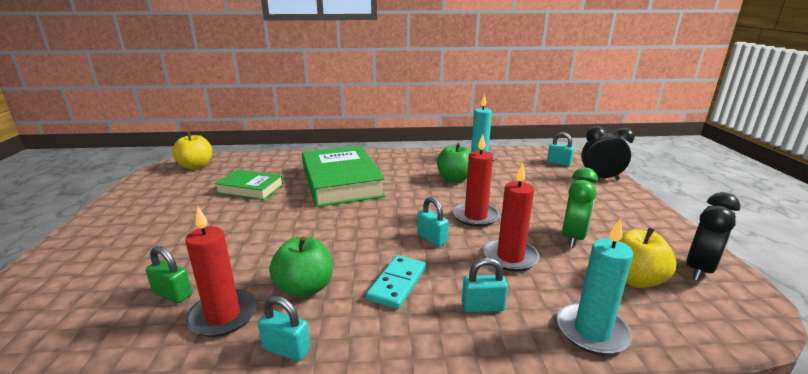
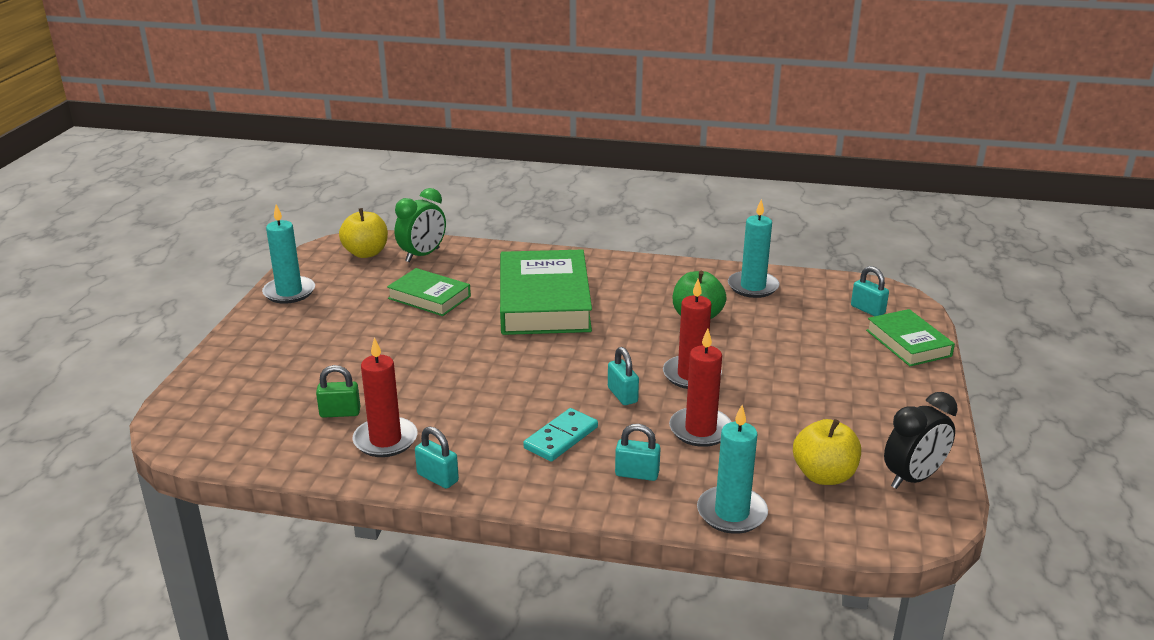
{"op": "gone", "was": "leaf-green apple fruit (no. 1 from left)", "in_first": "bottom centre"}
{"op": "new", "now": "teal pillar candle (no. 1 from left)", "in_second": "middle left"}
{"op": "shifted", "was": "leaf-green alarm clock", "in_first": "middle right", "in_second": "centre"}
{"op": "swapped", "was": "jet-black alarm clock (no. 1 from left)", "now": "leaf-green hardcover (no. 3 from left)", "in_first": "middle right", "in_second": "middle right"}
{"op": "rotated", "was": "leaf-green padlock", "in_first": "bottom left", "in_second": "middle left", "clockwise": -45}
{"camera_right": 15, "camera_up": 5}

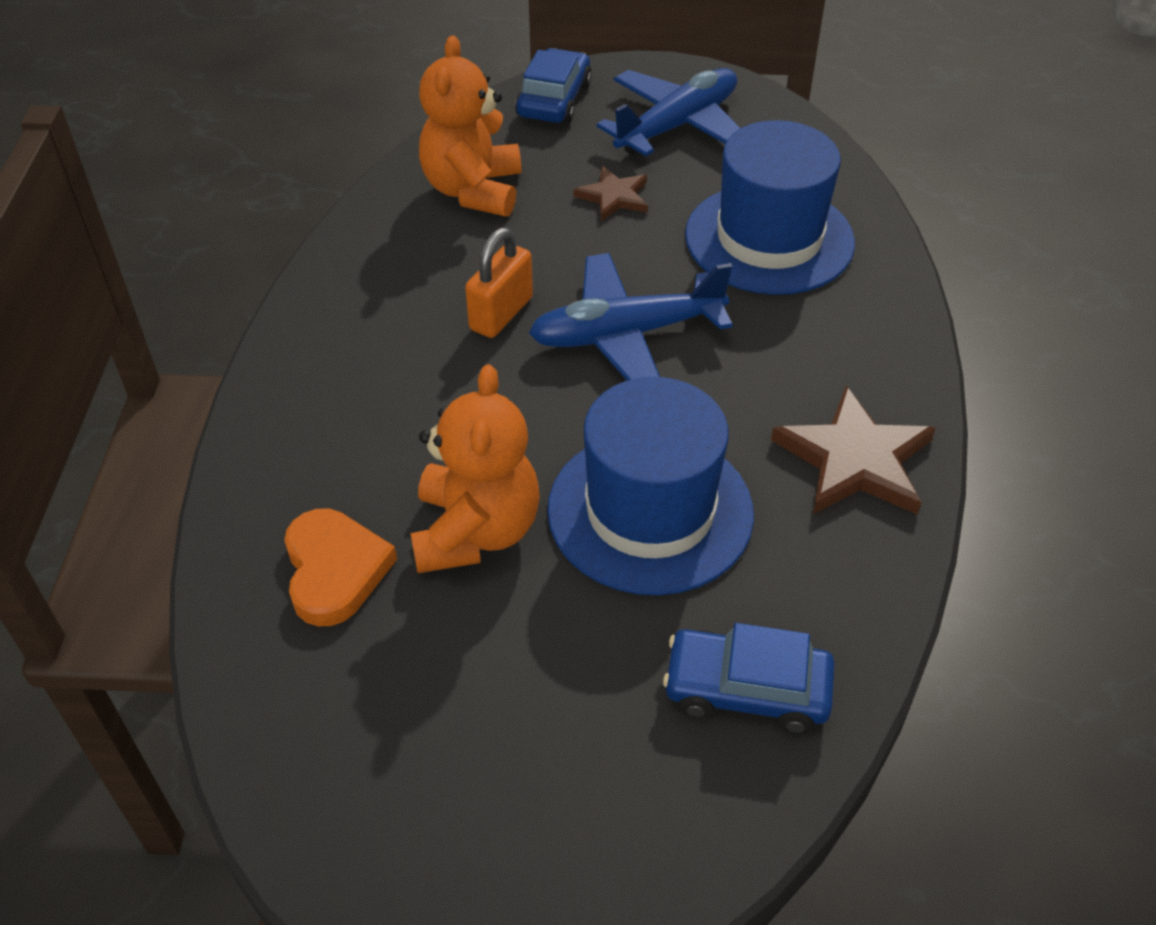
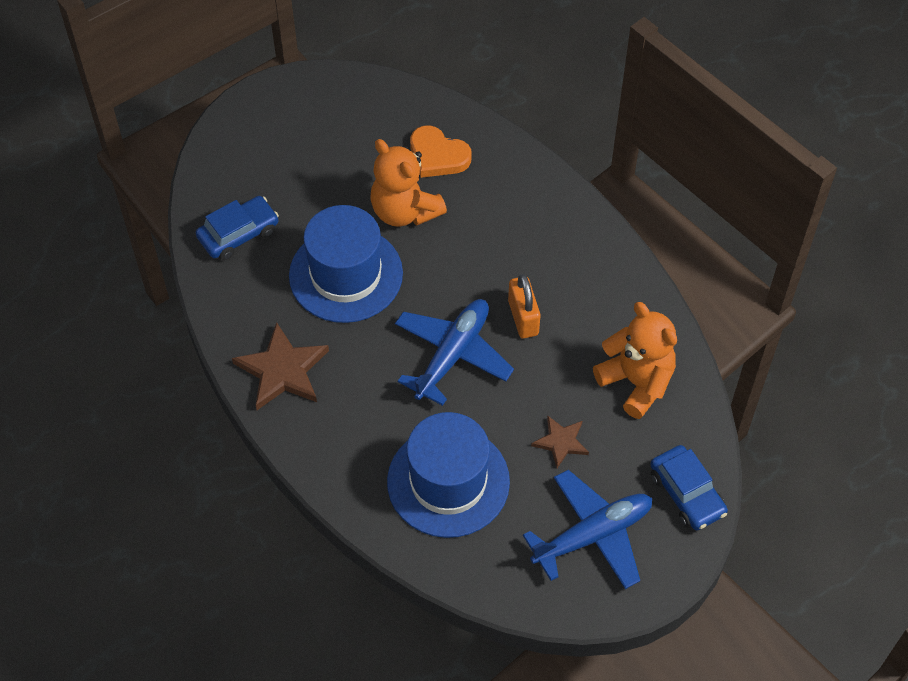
{"op": "rotated", "was": "blue toy plane (no. 2 from left)", "in_first": "top centre", "in_second": "bottom centre", "clockwise": -120}
{"camera_right": 135, "camera_up": 10}

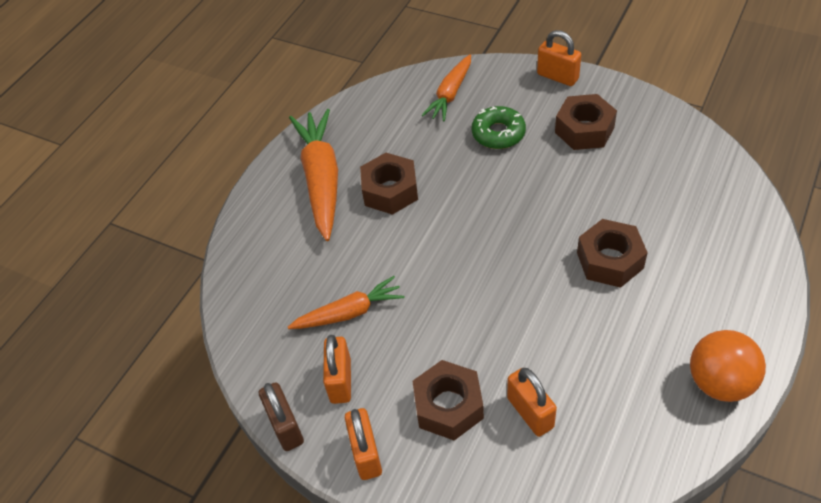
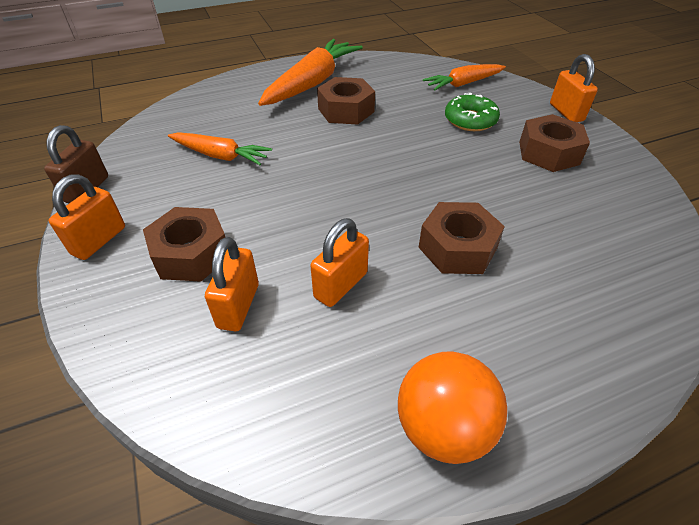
{"op": "shifted", "was": "orange-coloured padlock (no. 1 from left in the first image)", "now": "orange-coloured padlock (no. 3 from left)", "in_first": "bottom centre", "in_second": "centre"}
{"camera_right": 35, "camera_up": -5}

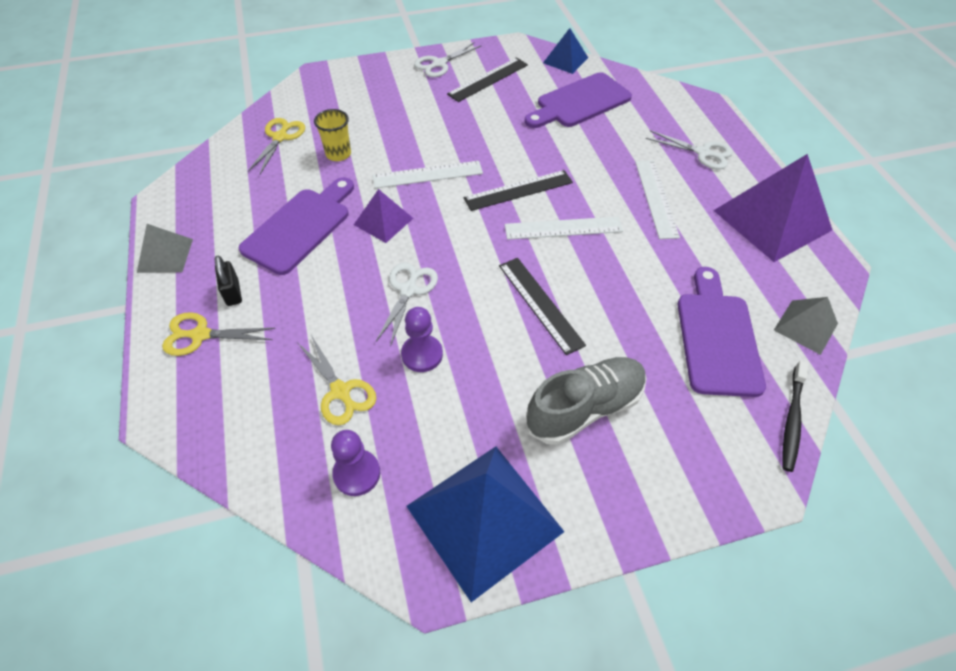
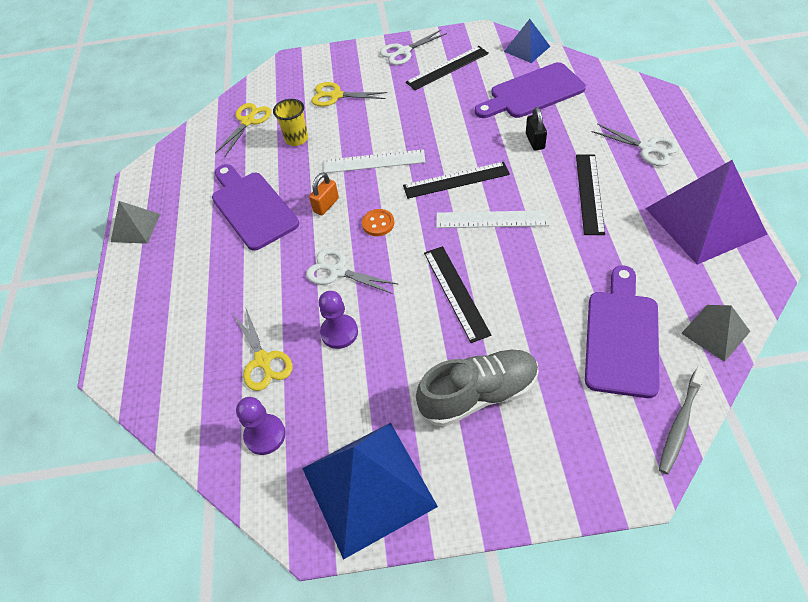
{"op": "new", "now": "orange-coloured button", "in_second": "centre"}
{"op": "shifted", "was": "golden pair of scissors (no. 1 from left in the first image)", "now": "golden pair of scissors (no. 3 from left)", "in_first": "middle left", "in_second": "top centre"}
{"op": "shifted", "was": "jet-black padlock", "in_first": "middle left", "in_second": "top centre"}
{"op": "swapped", "was": "violet pyramid (no. 1 from left)", "now": "orange-coloured padlock", "in_first": "top centre", "in_second": "top centre"}
{"op": "repainted", "was": "pure white measuring stick (no. 3 from left)", "now": "jet-black measuring stick (no. 4 from left)", "in_first": "top right", "in_second": "top right"}
{"op": "repainted", "was": "jet-black tooth brush", "now": "gray tooth brush", "in_first": "middle right", "in_second": "bottom right"}
{"op": "rotated", "was": "violet bread board (no. 1 from left)", "in_first": "middle left", "in_second": "middle left", "clockwise": -75}
{"op": "rotated", "was": "pure white pair of scissors (no. 1 from left)", "in_first": "centre", "in_second": "centre", "clockwise": -90}
{"camera_right": 15, "camera_up": 0}

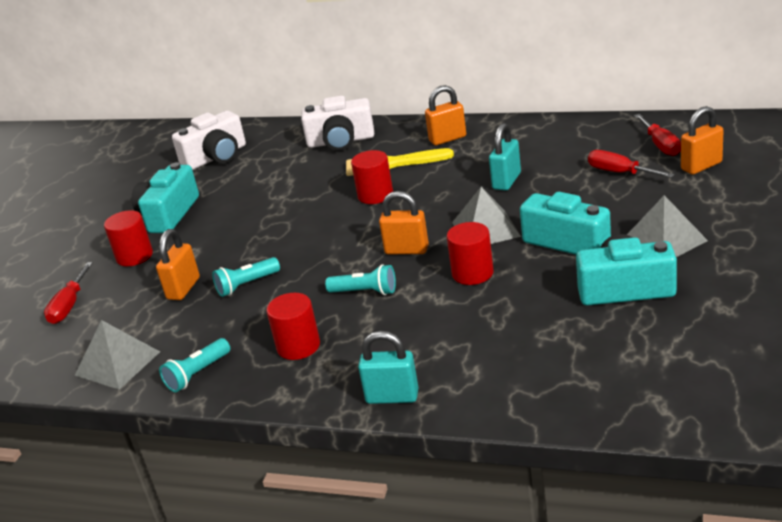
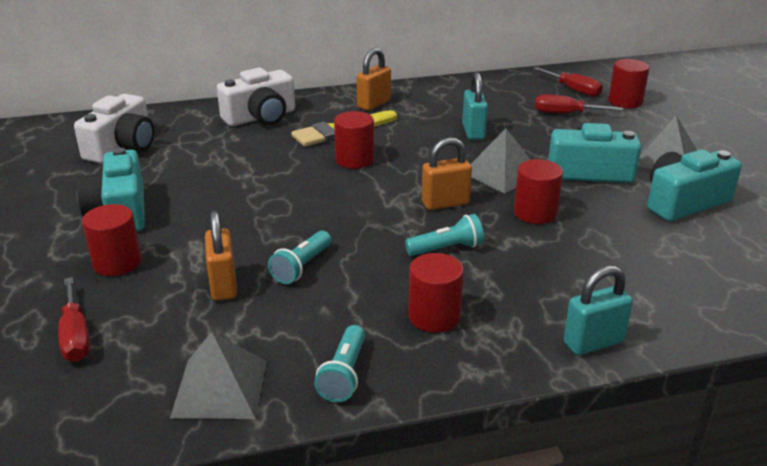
{"op": "swapped", "was": "orange-coloured padlock (no. 4 from left)", "now": "scarlet cylinder shape (no. 5 from left)", "in_first": "top right", "in_second": "top right"}
{"camera_right": -35, "camera_up": 0}

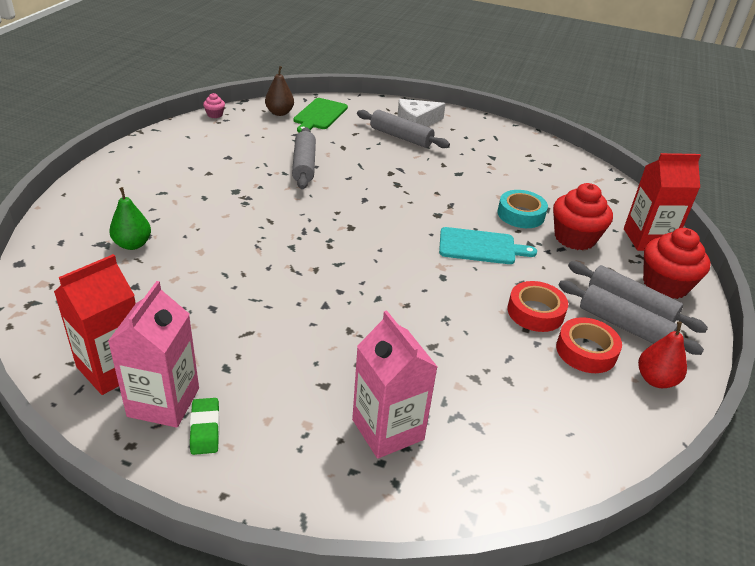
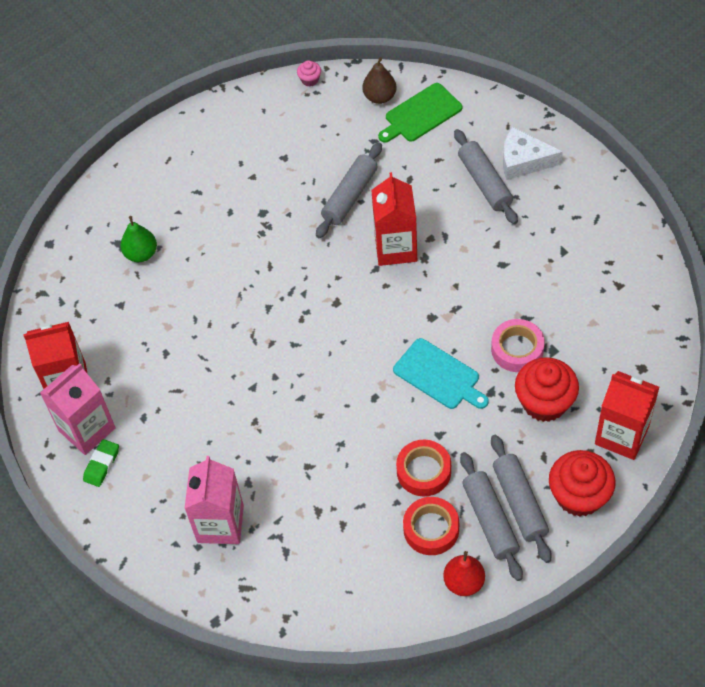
{"op": "new", "now": "scarlet milk carton (no. 2 from left)", "in_second": "top centre"}
{"op": "repainted", "was": "teal roll of tape", "now": "rosy roll of tape", "in_first": "middle right", "in_second": "middle right"}
{"camera_right": 40, "camera_up": 20}

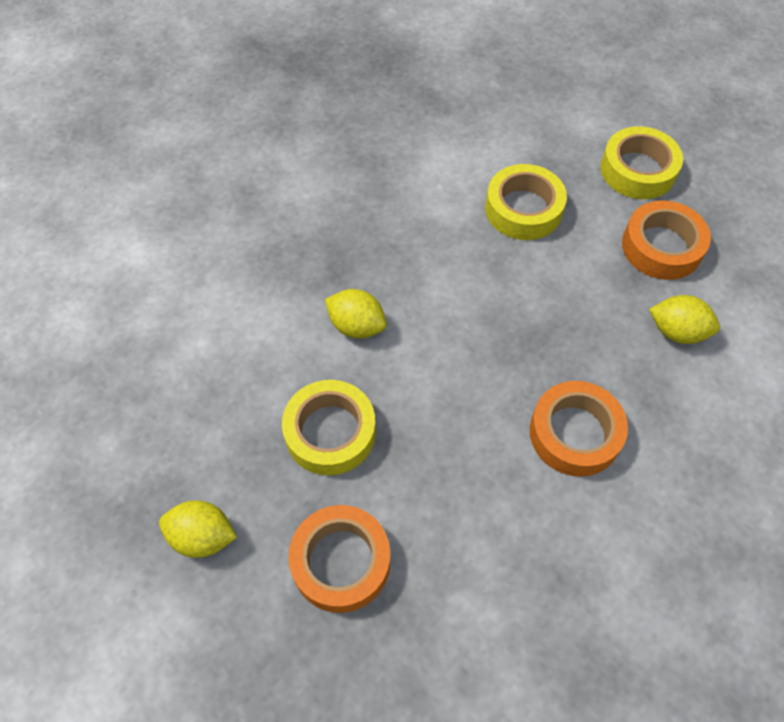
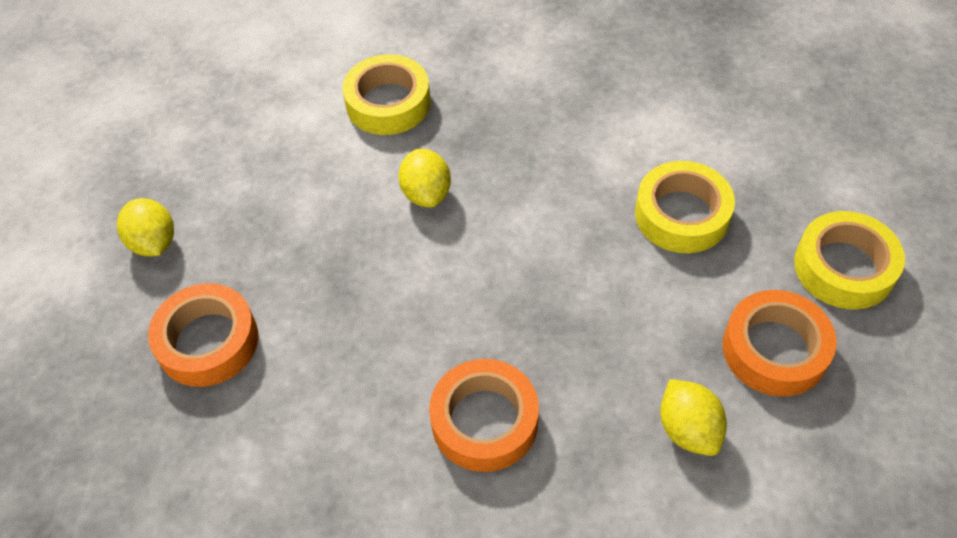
{"op": "shifted", "was": "golden roll of tape (no. 1 from left)", "in_first": "centre", "in_second": "top centre"}
{"camera_right": 50, "camera_up": -5}

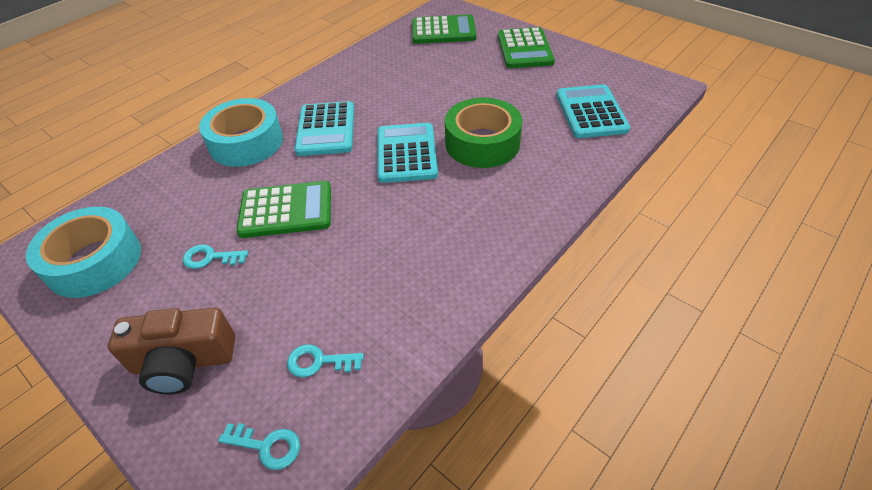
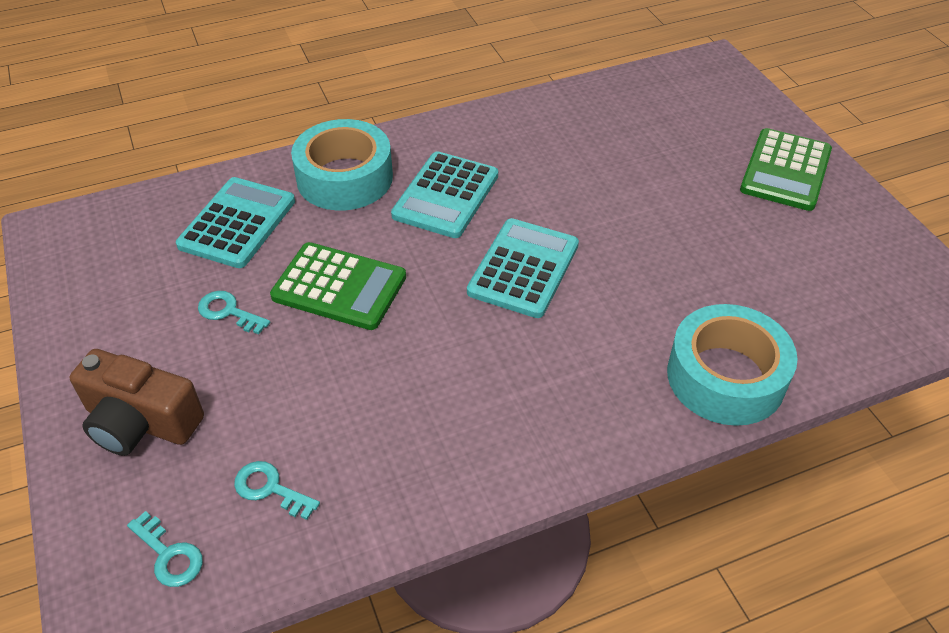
{"op": "gone", "was": "leaf-green calculator (no. 2 from left)", "in_first": "top centre"}
{"op": "gone", "was": "leaf-green roll of tape", "in_first": "top centre"}
{"op": "shifted", "was": "teal roll of tape (no. 1 from left in the first image)", "now": "teal roll of tape (no. 2 from left)", "in_first": "middle left", "in_second": "middle right"}
{"op": "shifted", "was": "teal calculator (no. 3 from left in the first image)", "now": "teal calculator (no. 1 from left)", "in_first": "top right", "in_second": "middle left"}
{"camera_right": 25, "camera_up": 0}

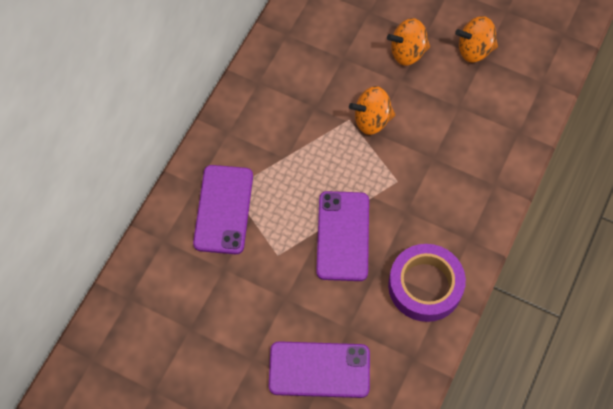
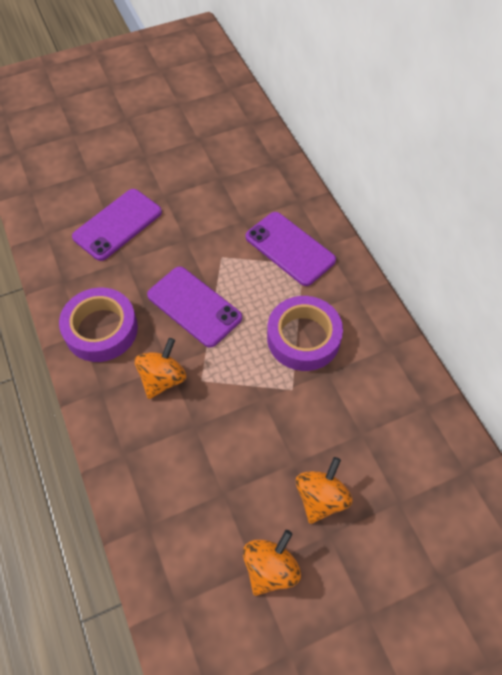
{"op": "new", "now": "violet roll of tape (no. 2 from left)", "in_second": "centre"}
{"op": "shifted", "was": "orange-coloured spinning top (no. 1 from left)", "in_first": "top centre", "in_second": "middle left"}
{"camera_right": 130, "camera_up": -5}

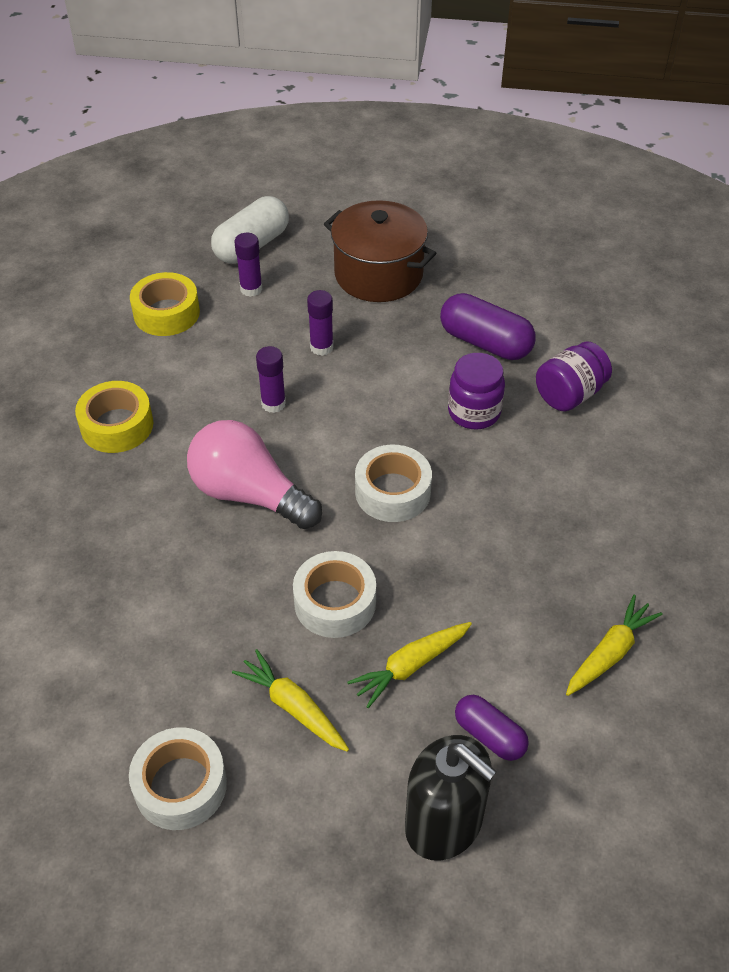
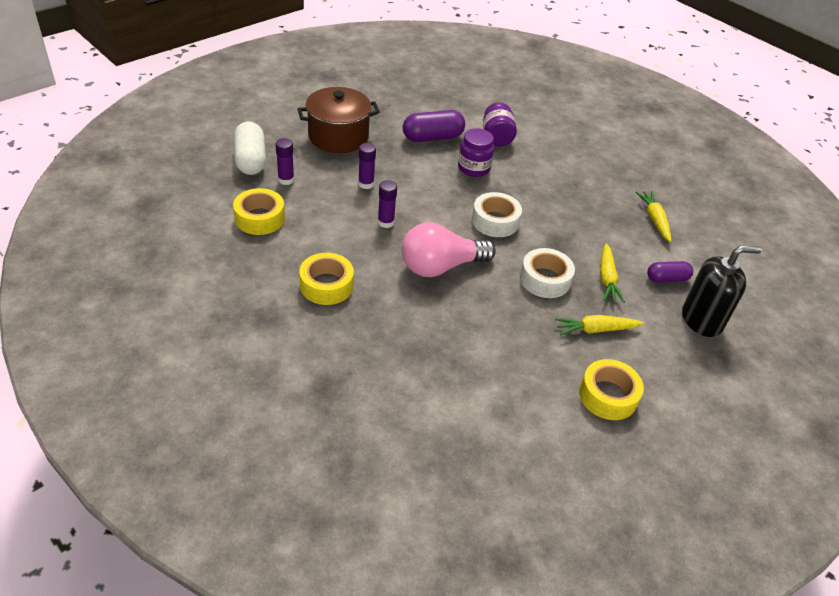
{"op": "repainted", "was": "pure white roll of tape (no. 1 from left)", "now": "golden roll of tape (no. 3 from left)", "in_first": "bottom left", "in_second": "middle right"}
{"camera_right": -55, "camera_up": -5}

